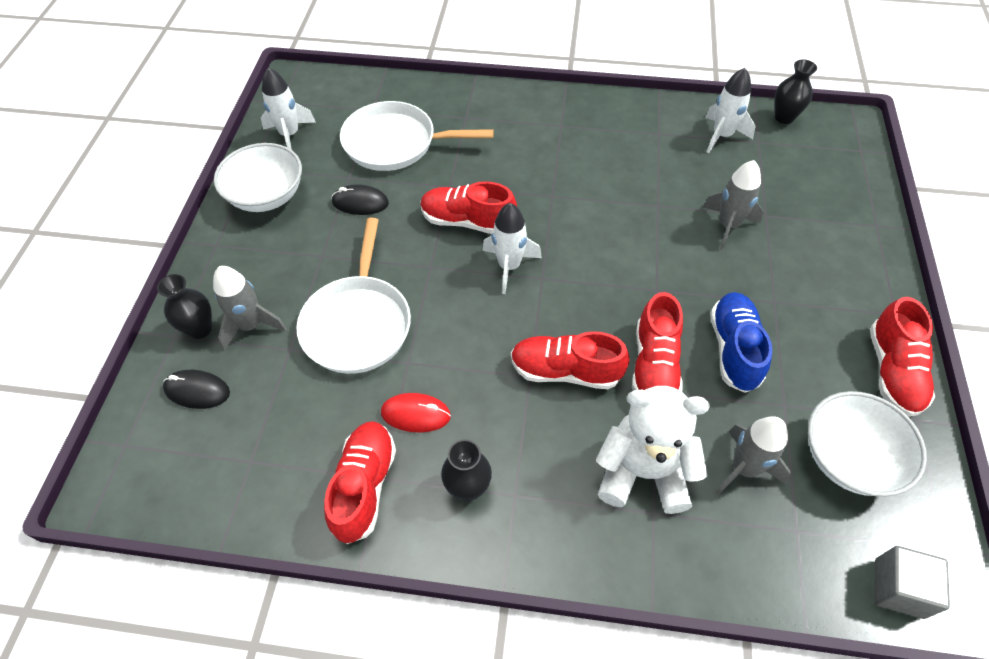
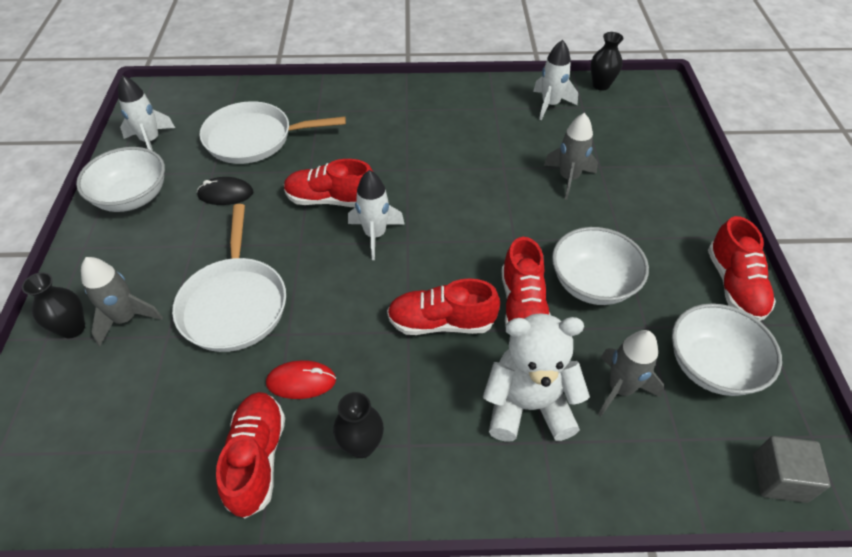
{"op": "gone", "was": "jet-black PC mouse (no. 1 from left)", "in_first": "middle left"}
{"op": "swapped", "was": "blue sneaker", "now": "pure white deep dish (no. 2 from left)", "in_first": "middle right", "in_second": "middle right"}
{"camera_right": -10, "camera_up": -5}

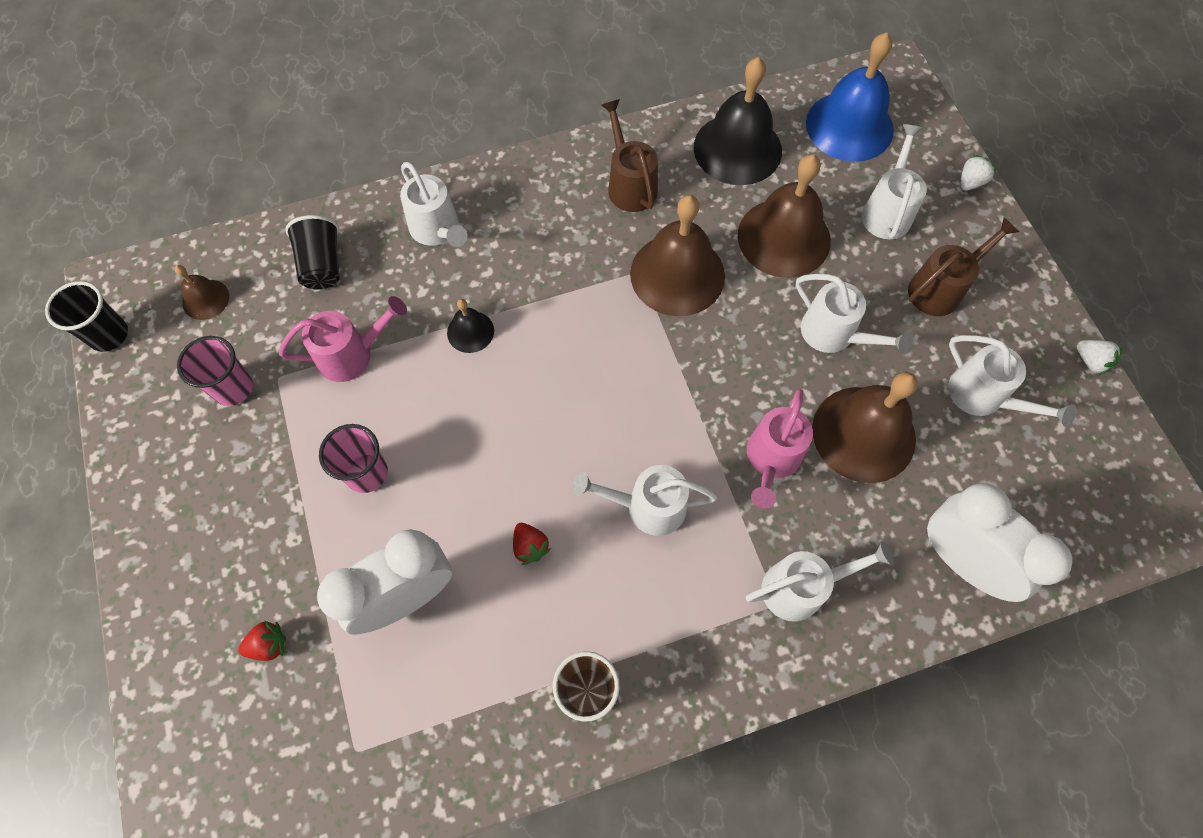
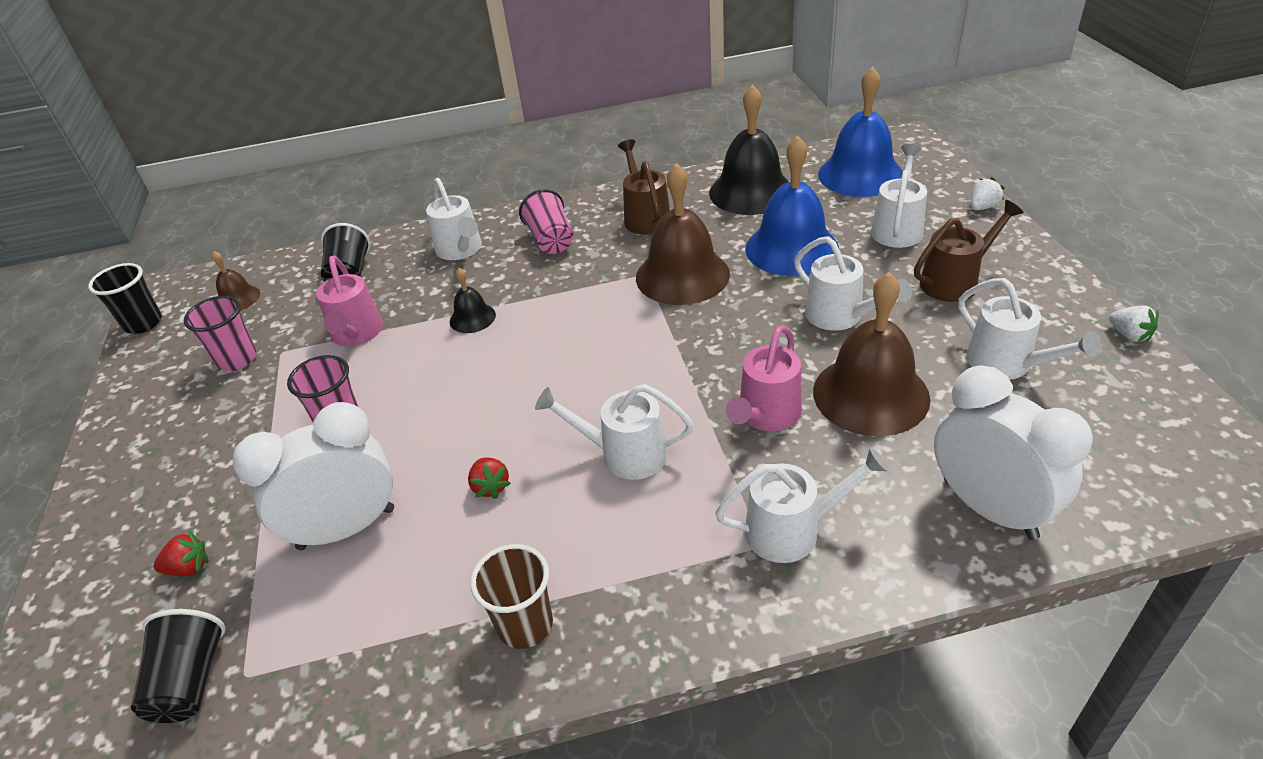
{"op": "new", "now": "jet-black cup (no. 2 from left)", "in_second": "bottom left"}
{"op": "new", "now": "rosy cup (no. 3 from left)", "in_second": "top centre"}
{"op": "repainted", "was": "dark brown school bell (no. 3 from left)", "now": "blue school bell (no. 1 from left)", "in_first": "top centre", "in_second": "top centre"}
{"op": "rotated", "was": "rosy sprinkling can (no. 1 from left)", "in_first": "middle left", "in_second": "middle left", "clockwise": 90}
{"camera_right": 10, "camera_up": -25}

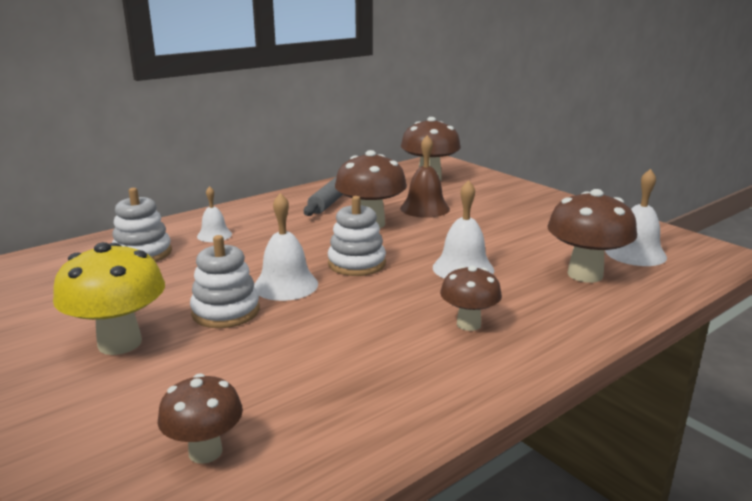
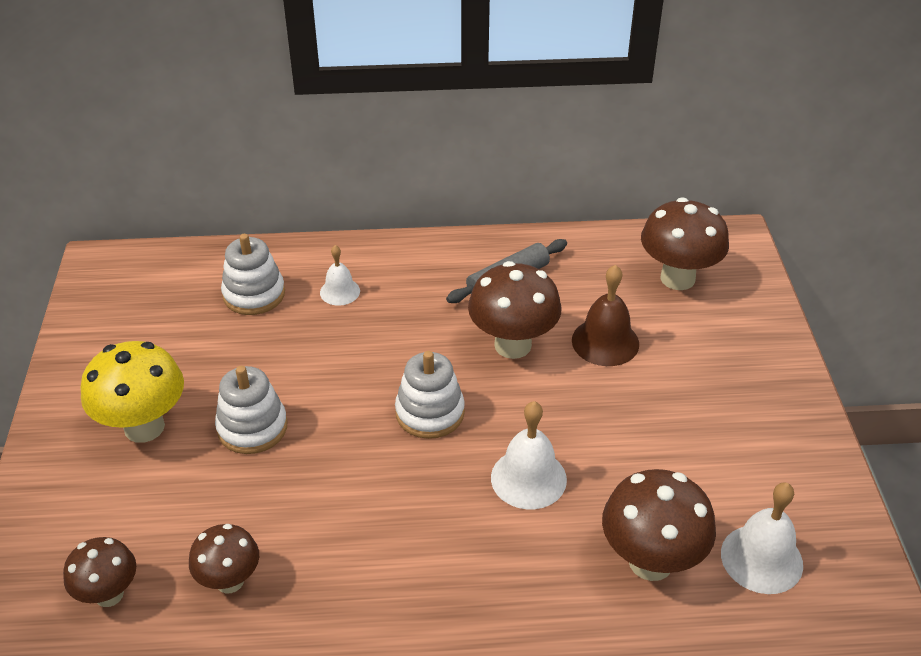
{"op": "gone", "was": "pure white school bell (no. 2 from left)", "in_first": "centre"}
{"op": "shifted", "was": "dark brown toadstool (no. 4 from left in the first image)", "now": "dark brown toadstool (no. 2 from left)", "in_first": "centre", "in_second": "bottom left"}
{"camera_right": 35, "camera_up": 20}

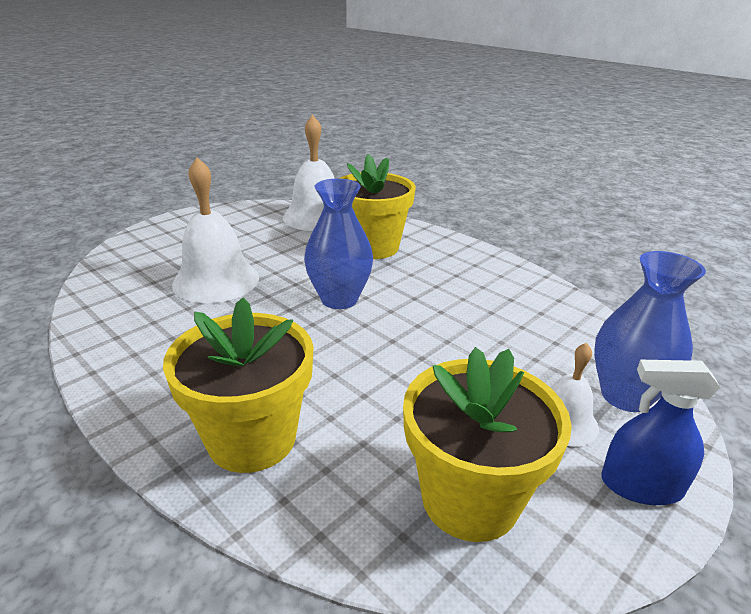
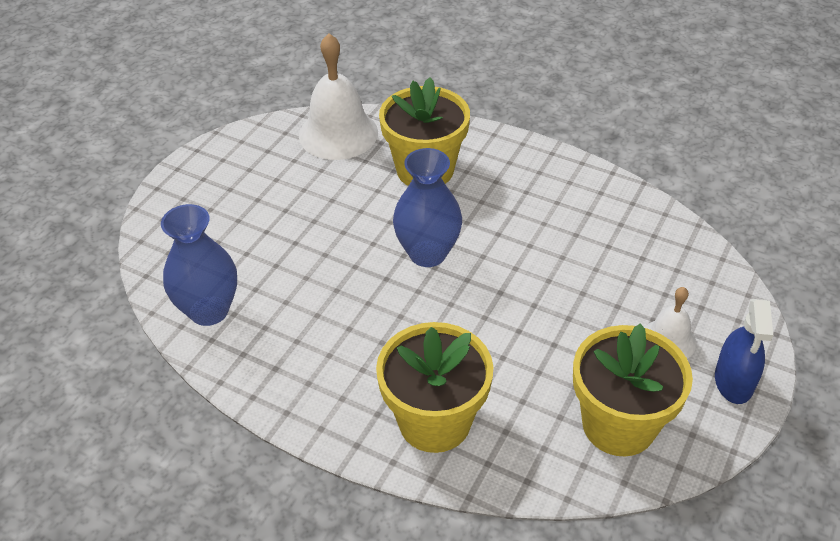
{"op": "gone", "was": "pure white school bell (no. 1 from left)", "in_first": "middle left"}
{"op": "shifted", "was": "blue vase (no. 2 from left in the first image)", "now": "blue vase (no. 1 from left)", "in_first": "middle right", "in_second": "middle left"}
{"op": "rotated", "was": "blue spray cleaner", "in_first": "bottom right", "in_second": "middle right", "clockwise": -75}
{"camera_right": -15, "camera_up": 15}

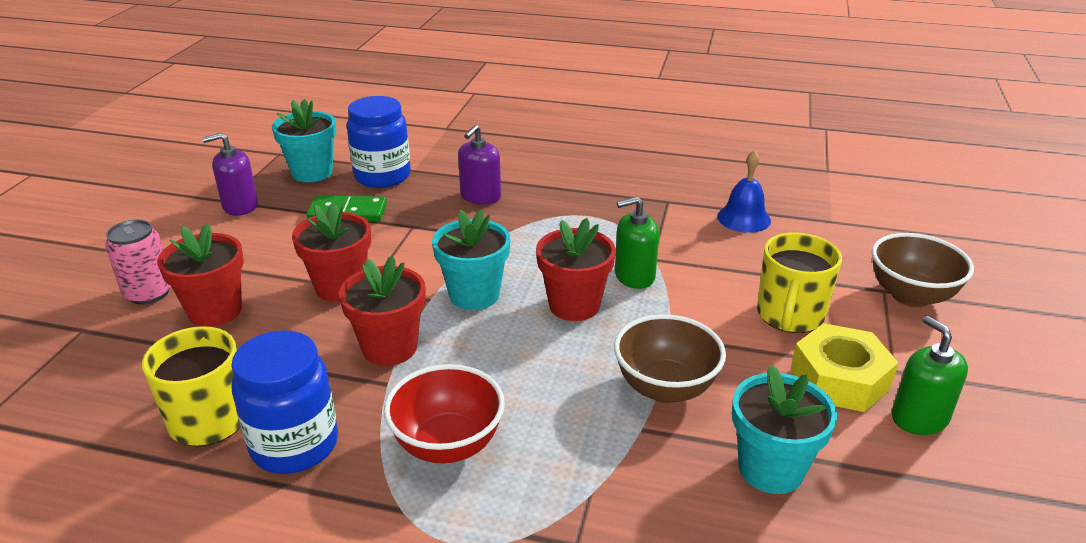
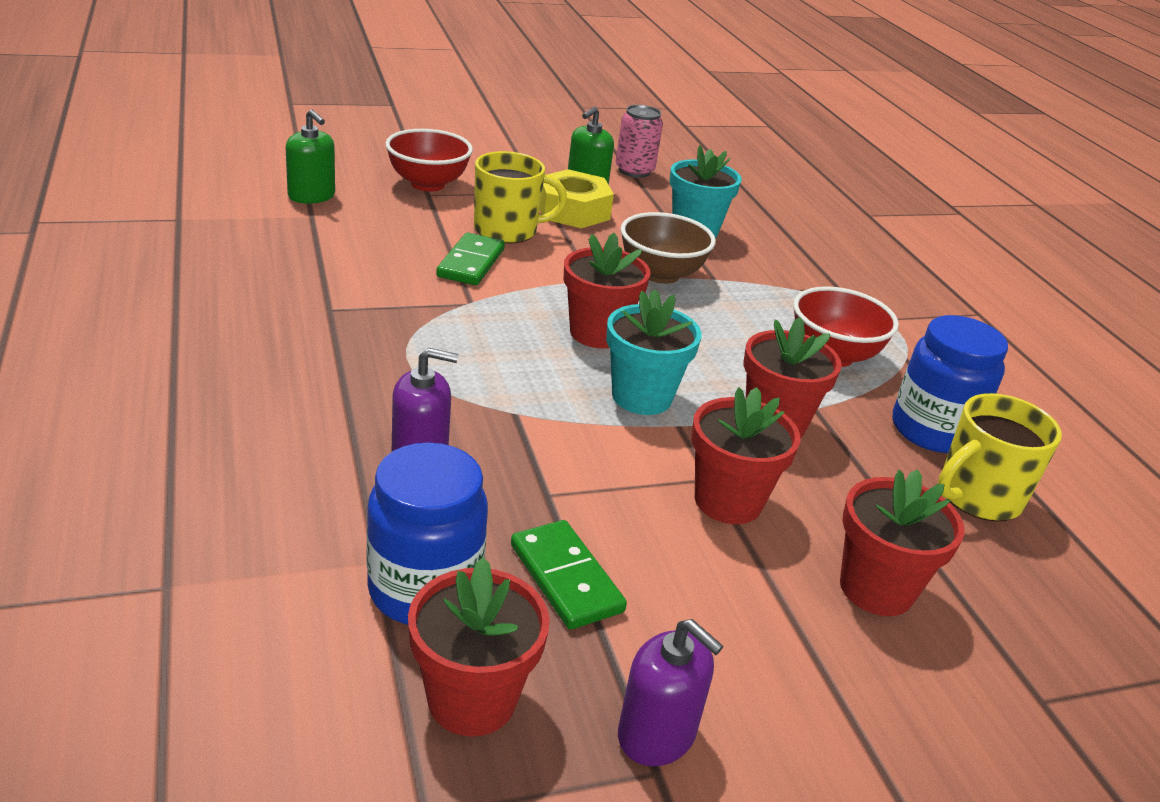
{"op": "gone", "was": "blue school bell", "in_first": "middle right"}
{"op": "new", "now": "leaf-green domino (no. 1 from left)", "in_second": "top centre"}
{"op": "shifted", "was": "rosy tin", "in_first": "middle left", "in_second": "top centre"}
{"op": "shifted", "was": "leaf-green soap dispenser (no. 1 from left)", "in_first": "centre", "in_second": "top left"}
{"op": "repainted", "was": "teal flower pot (no. 1 from left)", "now": "scarlet flower pot (no. 1 from left)", "in_first": "top left", "in_second": "bottom centre"}
{"op": "repainted", "was": "dark brown deep dish (no. 2 from left)", "now": "scarlet deep dish (no. 1 from left)", "in_first": "middle right", "in_second": "top centre"}
{"camera_right": -125, "camera_up": 0}

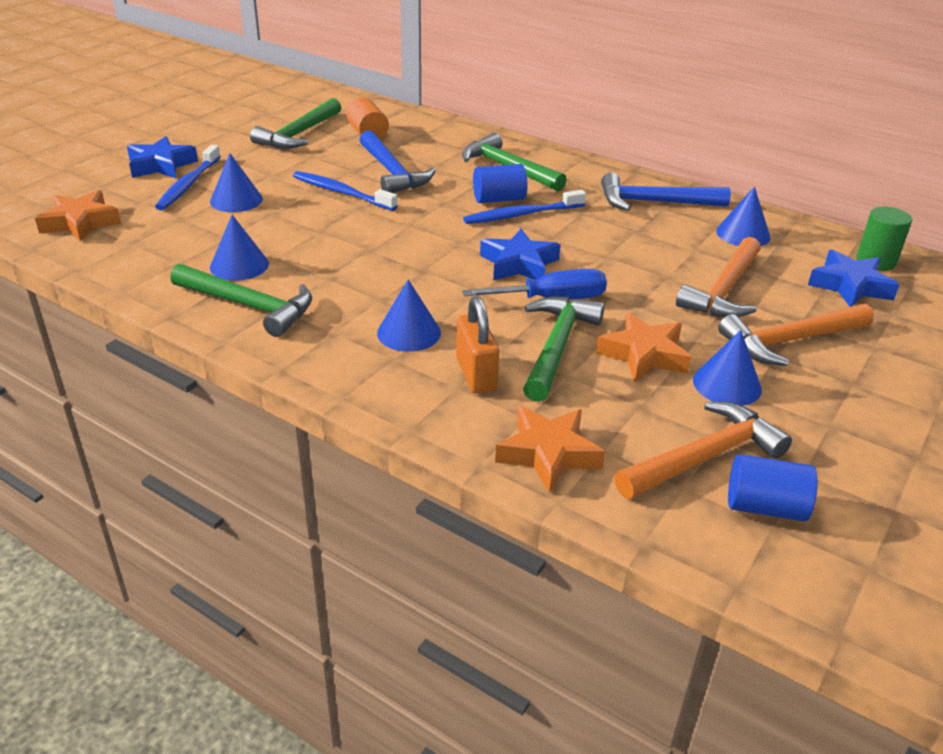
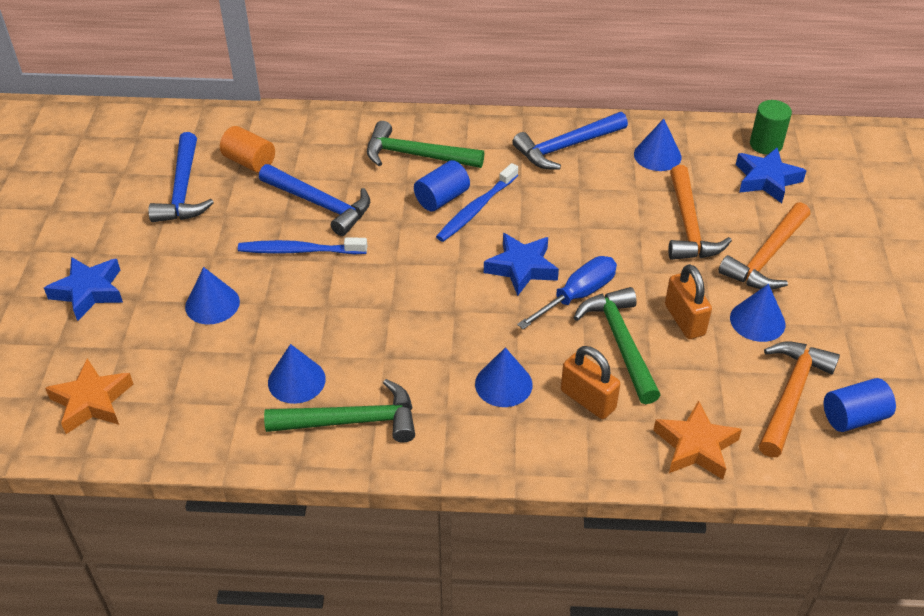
{"op": "gone", "was": "blue tooth brush (no. 1 from left)", "in_first": "top left"}
{"op": "swapped", "was": "orange-coloured five-pointed star (no. 3 from left)", "now": "orange-coloured padlock (no. 2 from left)", "in_first": "middle right", "in_second": "middle right"}
{"op": "repainted", "was": "leaf-green carpenter's hammer (no. 2 from left)", "now": "blue carpenter's hammer (no. 1 from left)", "in_first": "top left", "in_second": "top left"}
{"camera_right": -30, "camera_up": 10}

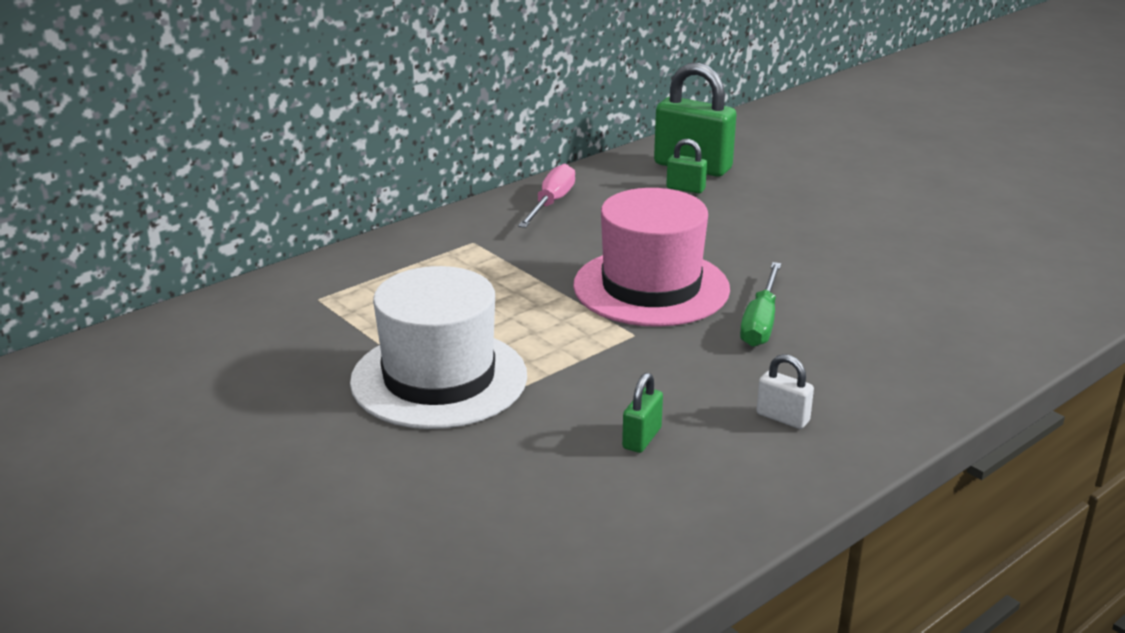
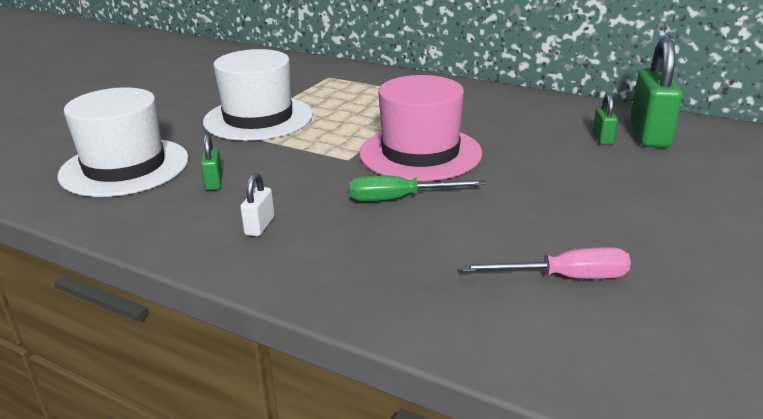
{"op": "new", "now": "pure white tall hat (no. 1 from left)", "in_second": "middle left"}
{"op": "shifted", "was": "rosy hand screwdriver", "in_first": "top centre", "in_second": "middle right"}
{"op": "rotated", "was": "leaf-green padlock (no. 1 from left)", "in_first": "centre", "in_second": "middle left", "clockwise": 75}
{"camera_right": 70, "camera_up": 0}

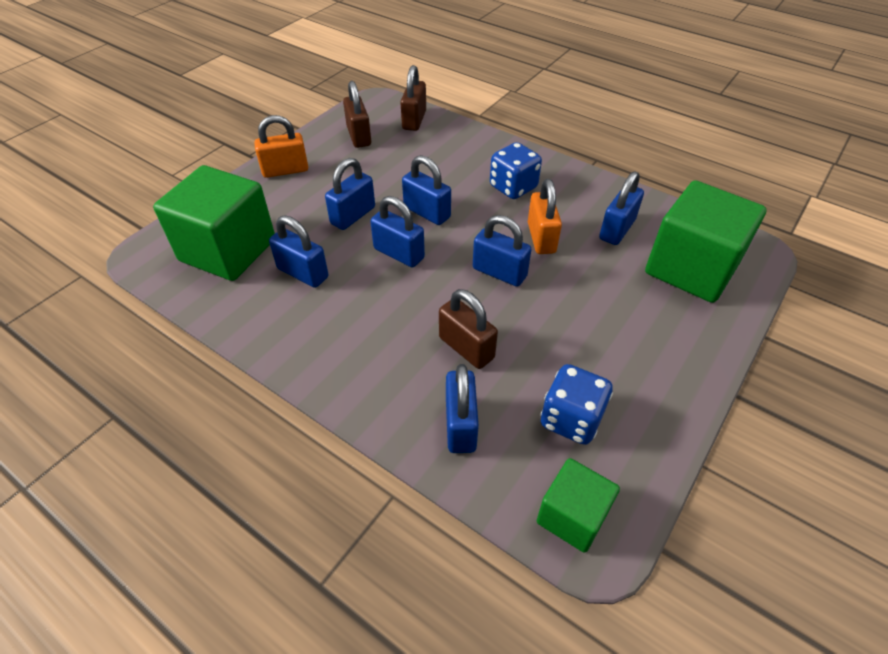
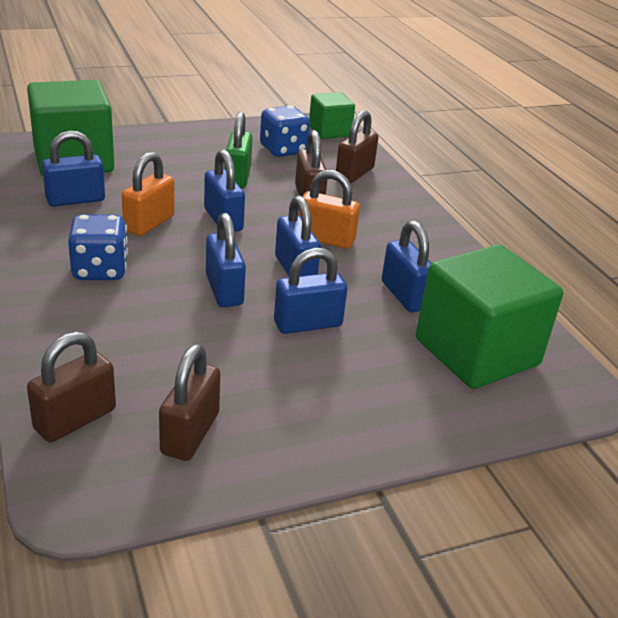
{"op": "new", "now": "leaf-green padlock", "in_second": "top centre"}
{"op": "shifted", "was": "orange-coloured padlock (no. 1 from left in the first image)", "now": "orange-coloured padlock (no. 2 from left)", "in_first": "top left", "in_second": "centre"}
{"op": "repainted", "was": "blue padlock (no. 5 from left)", "now": "dark brown padlock (no. 4 from left)", "in_first": "centre", "in_second": "top centre"}
{"camera_right": -150, "camera_up": -15}

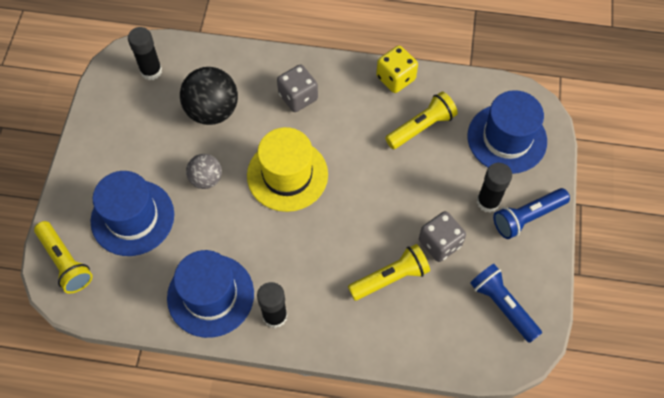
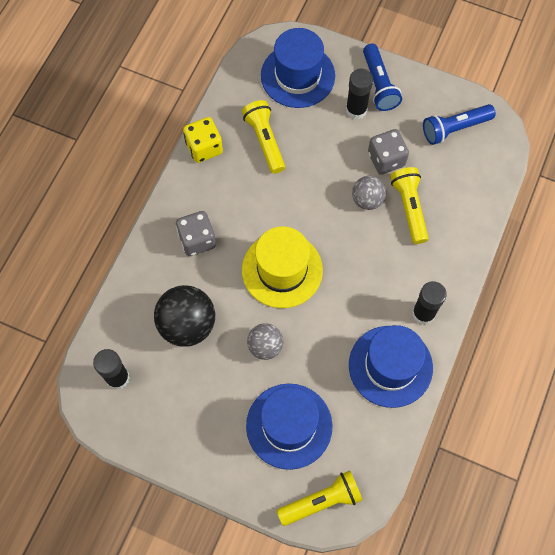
{"op": "new", "now": "gray ball (no. 2 from left)", "in_second": "centre"}
{"camera_right": -75, "camera_up": 5}

